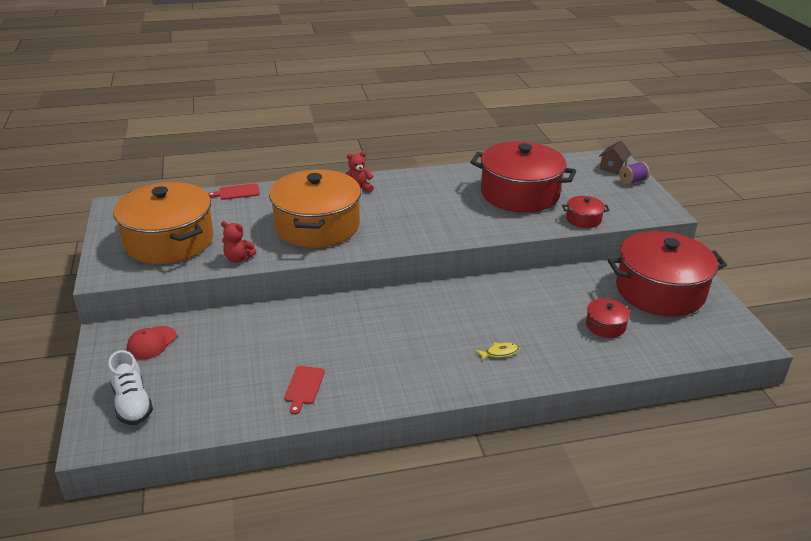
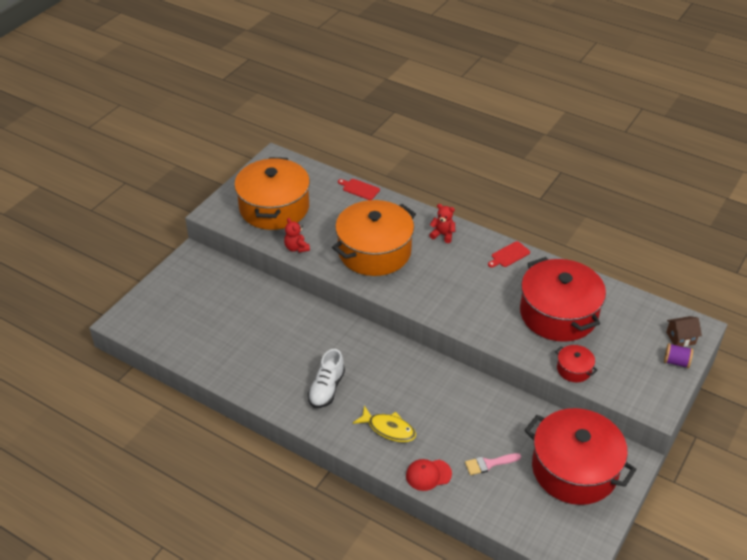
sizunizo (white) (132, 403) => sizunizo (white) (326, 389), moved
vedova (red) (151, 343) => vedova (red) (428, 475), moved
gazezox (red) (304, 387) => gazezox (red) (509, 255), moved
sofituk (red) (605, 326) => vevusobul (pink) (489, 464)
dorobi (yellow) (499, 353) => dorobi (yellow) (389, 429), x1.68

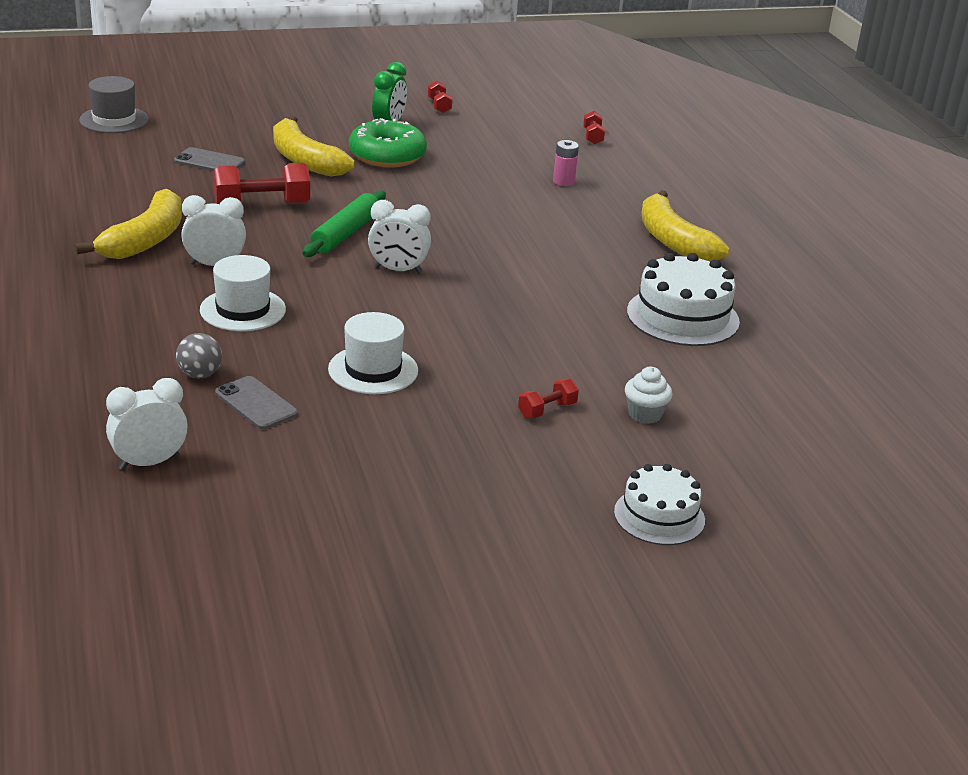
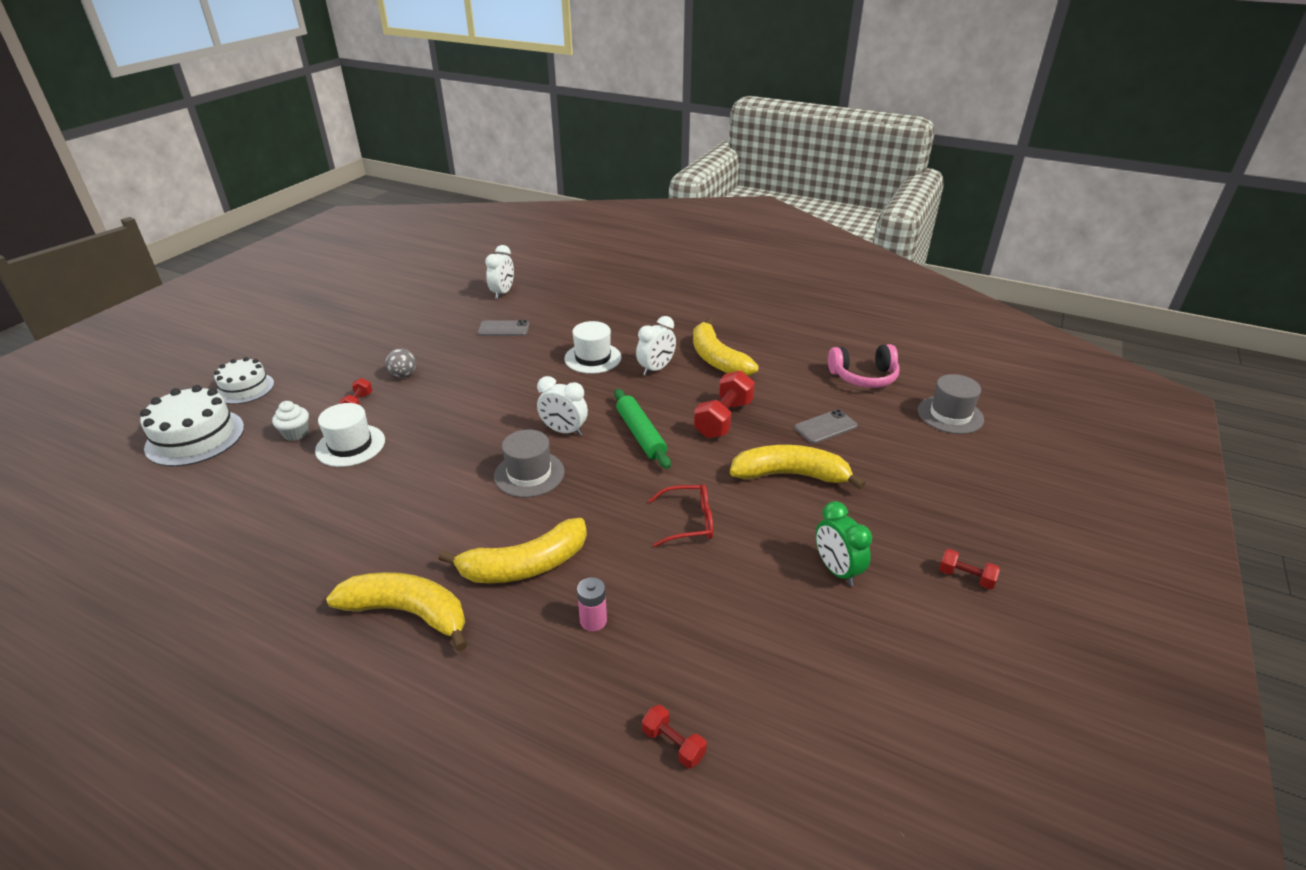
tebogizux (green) (387, 156) => nothing
nothing => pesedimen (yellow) (525, 565)
nothing => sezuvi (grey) (529, 474)
nothing => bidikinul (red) (689, 522)
nothing => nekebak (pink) (864, 377)
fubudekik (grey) (199, 374) => fubudekik (grey) (403, 375), moved
sezuvi (white) (373, 370) => sezuvi (white) (350, 445), moved
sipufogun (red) (439, 106) => sipufogun (red) (965, 577), moved
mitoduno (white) (682, 317) => mitoduno (white) (195, 437), moved
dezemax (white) (398, 270) => dezemax (white) (564, 431), 120 degrees counterclockwise

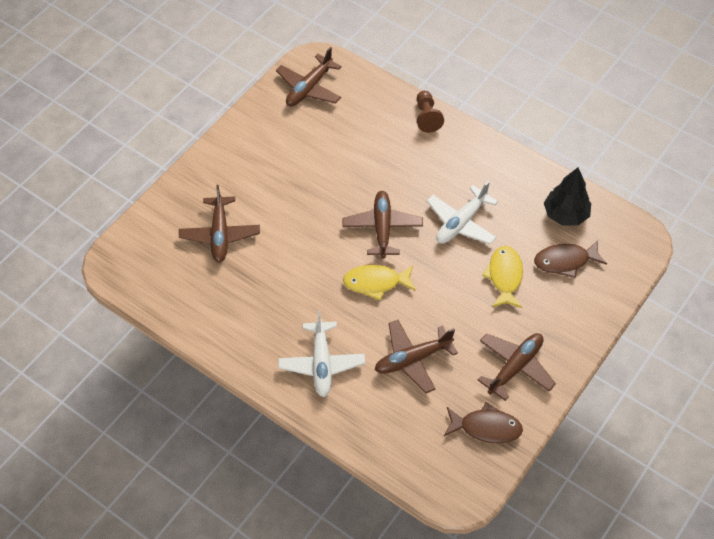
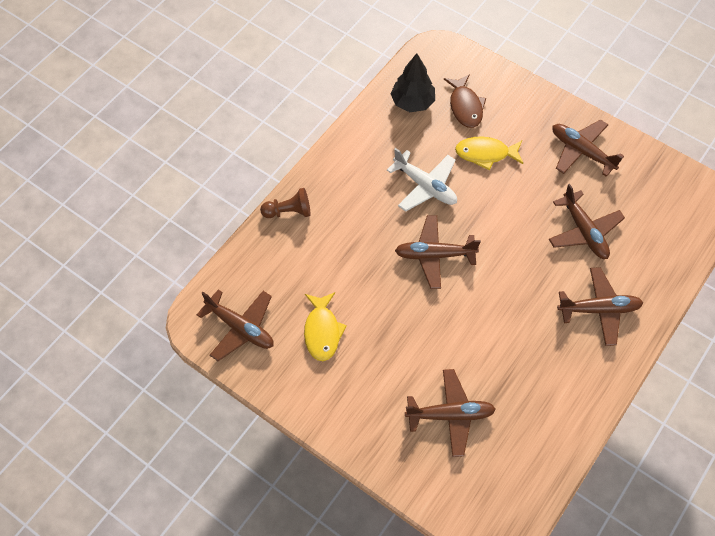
dorobi (brown) (486, 428) => nothing
dorobi (yellow) (376, 283) => dorobi (yellow) (322, 331), moved
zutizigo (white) (321, 363) => zutizigo (brown) (599, 309)

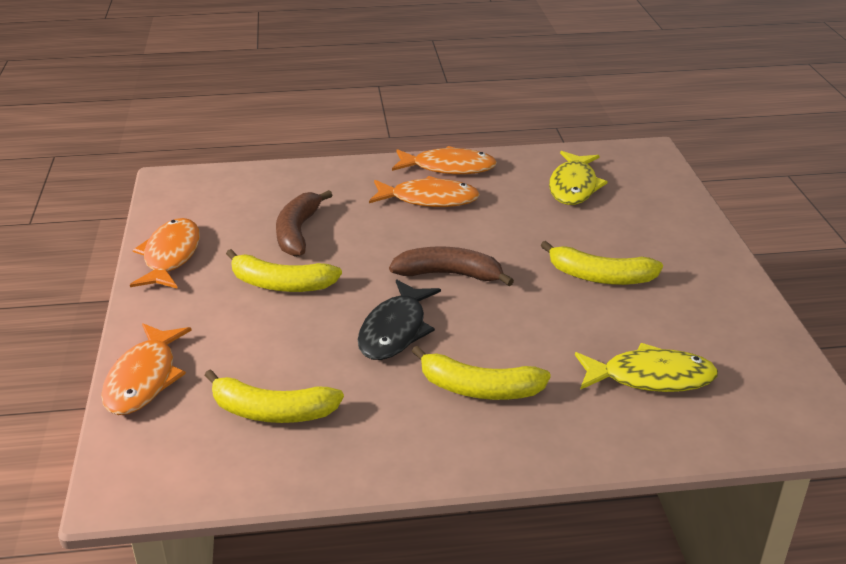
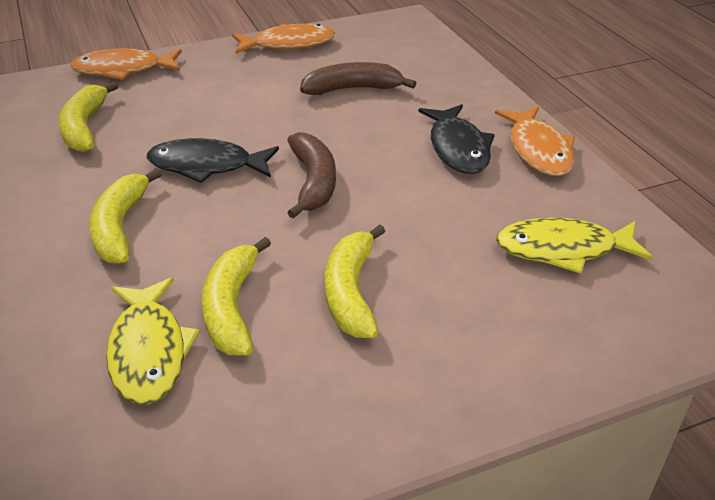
pesedimen (yellow) (281, 284) => pesedimen (yellow) (232, 308), moved
dorobi (orange) (429, 199) => dorobi (black) (458, 148)

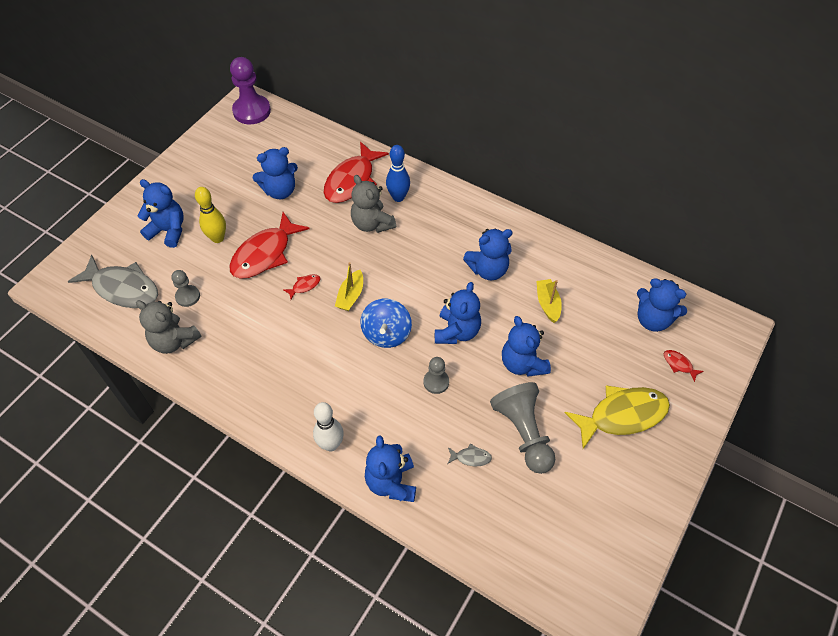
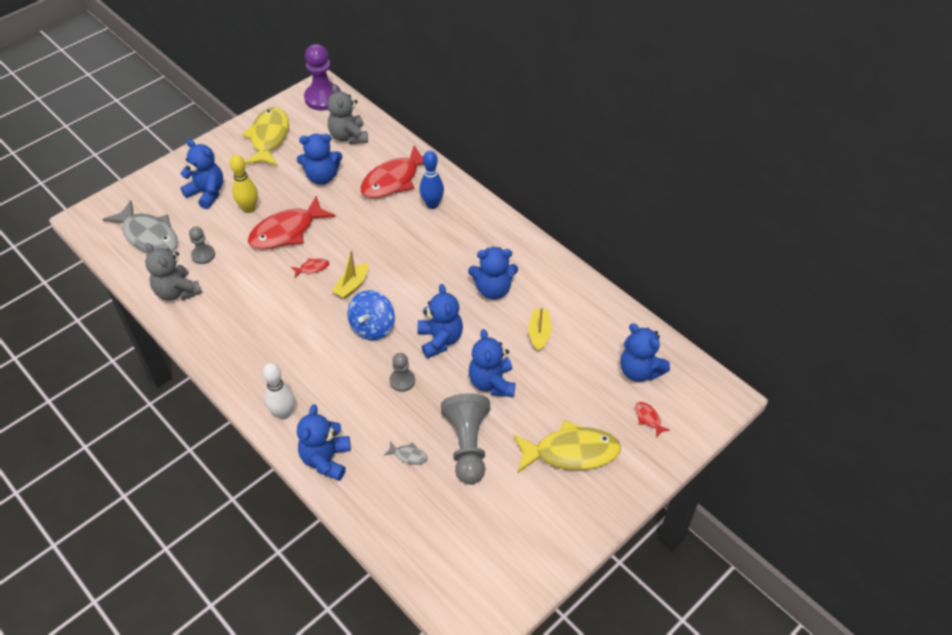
nothing => dorobi (yellow) (269, 138)
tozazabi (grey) (372, 224) => tozazabi (grey) (348, 136), moved
tozazabi (blue) (457, 331) => tozazabi (blue) (440, 340), 45 degrees counterclockwise

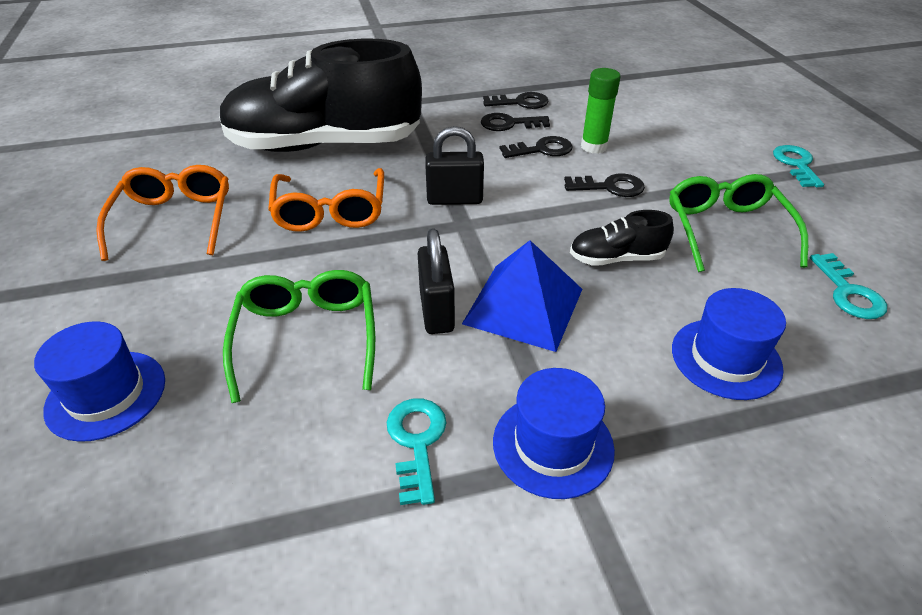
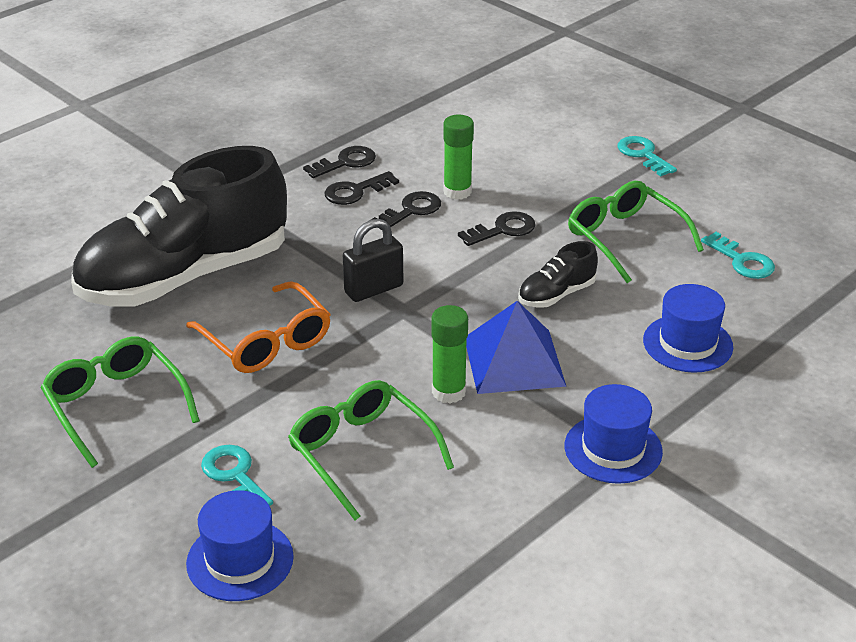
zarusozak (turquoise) (416, 442) => zarusozak (turquoise) (234, 475), moved
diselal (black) (436, 311) => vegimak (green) (448, 392)
bidikinul (orange) (175, 220) => bidikinul (green) (116, 406)

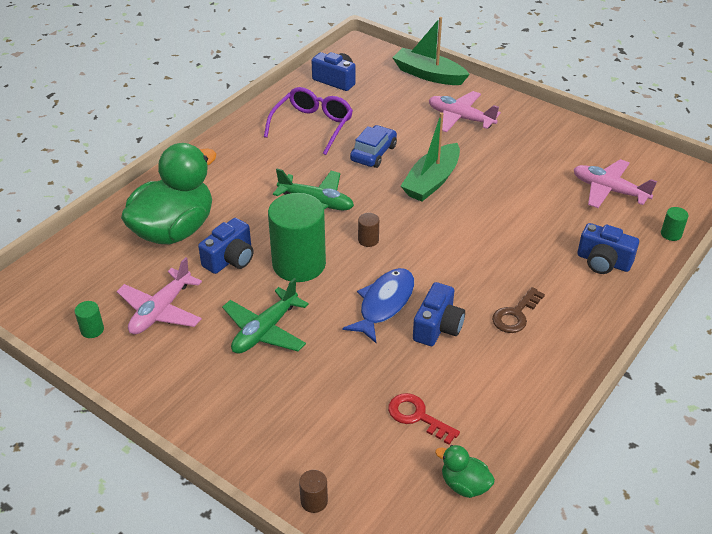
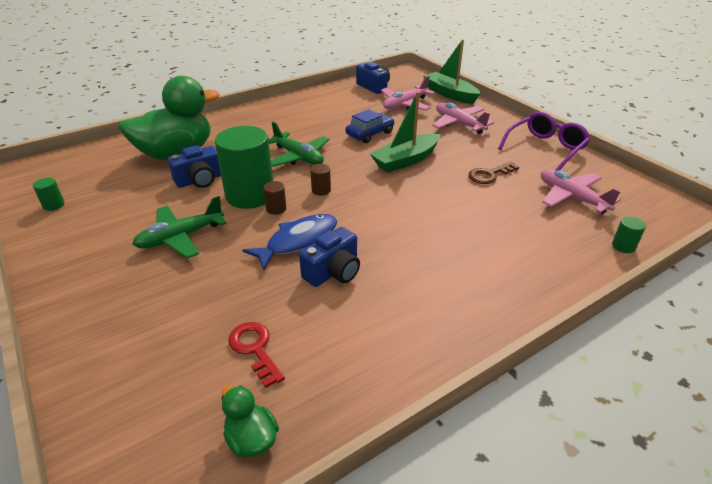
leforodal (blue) (603, 262) => nothing
zutizigo (pink) (161, 311) => zutizigo (pink) (405, 104), moved
bidikinul (purple) (312, 126) => bidikinul (purple) (545, 148), moved
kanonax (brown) (314, 501) => kanonax (brown) (276, 209), moved
zarusozak (brown) (515, 315) => zarusozak (brown) (489, 175), moved

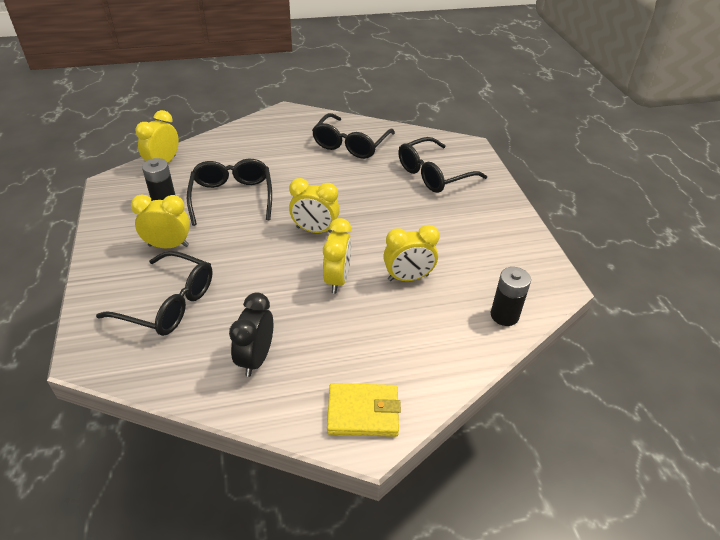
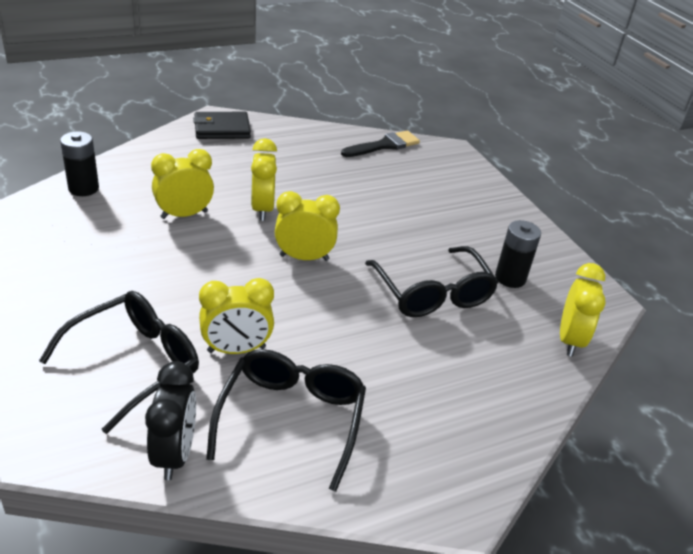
bidikinul (black) (167, 303) => nothing
nothing => vevusobul (black) (384, 145)
dezemax (yellow) (168, 245) => dezemax (yellow) (236, 349), moved
dezemax (black) (256, 358) => dezemax (black) (175, 454), moved
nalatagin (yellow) (363, 412) => nalatagin (black) (222, 129)

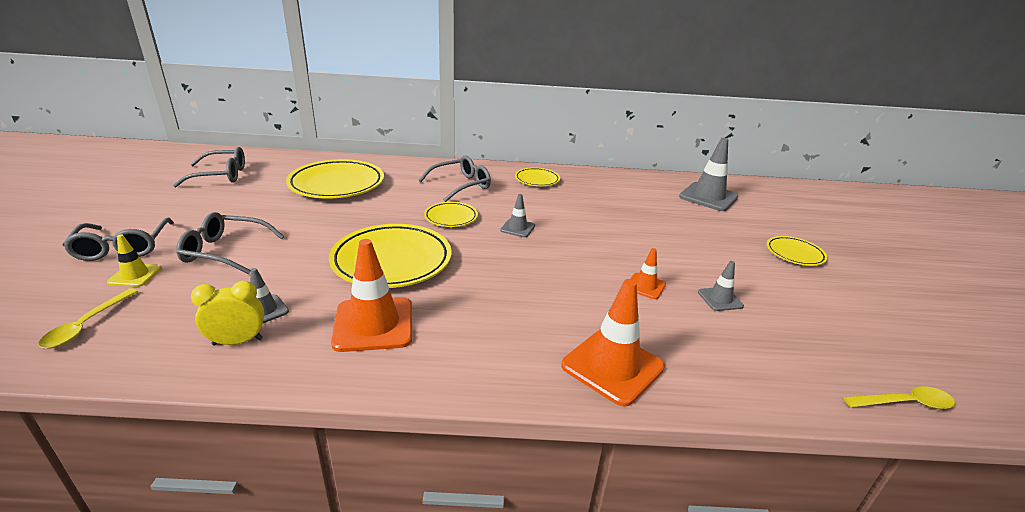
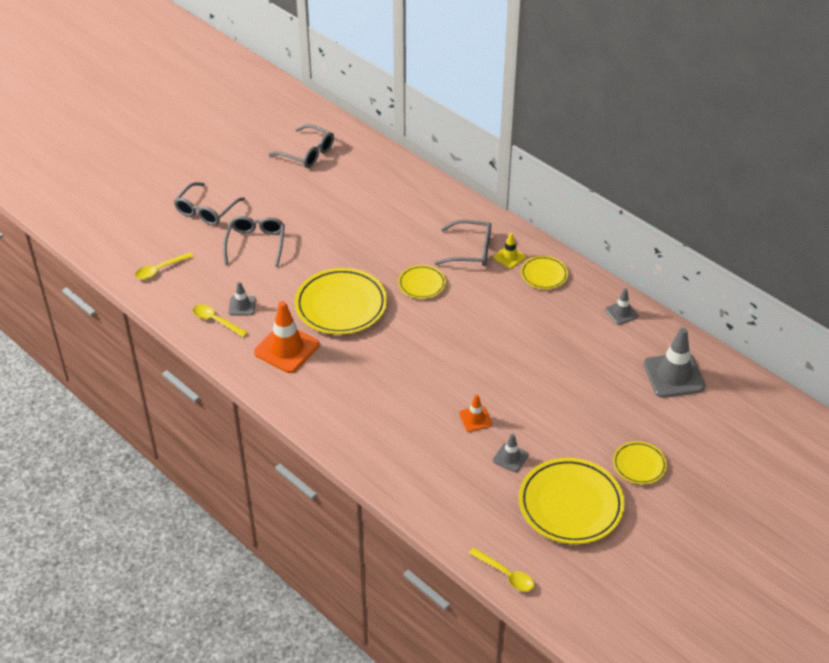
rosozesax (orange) (612, 366) => nothing
rosozesax (yellow) (135, 275) => rosozesax (yellow) (509, 257), moved
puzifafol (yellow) (337, 184) => puzifafol (yellow) (570, 505), moved
rosozesax (grey) (517, 228) => rosozesax (grey) (621, 313), moved
dezemax (yellow) (238, 341) => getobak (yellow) (216, 321)
bidikinul (grey) (225, 251) => bidikinul (grey) (256, 244), 45 degrees clockwise

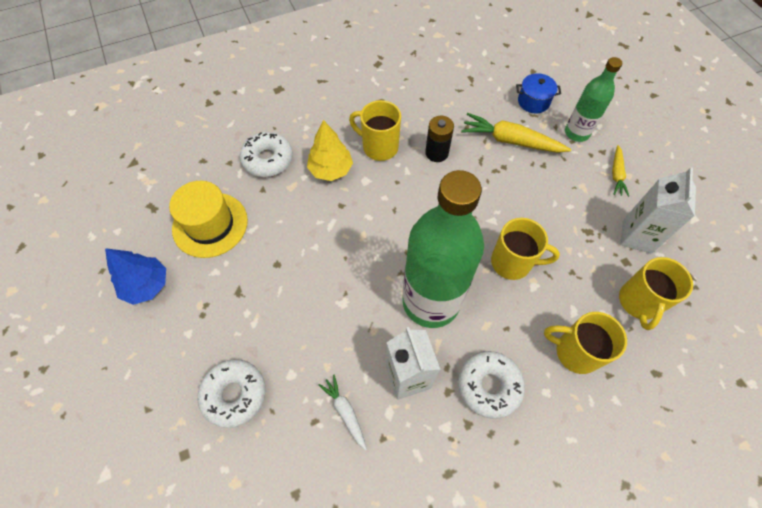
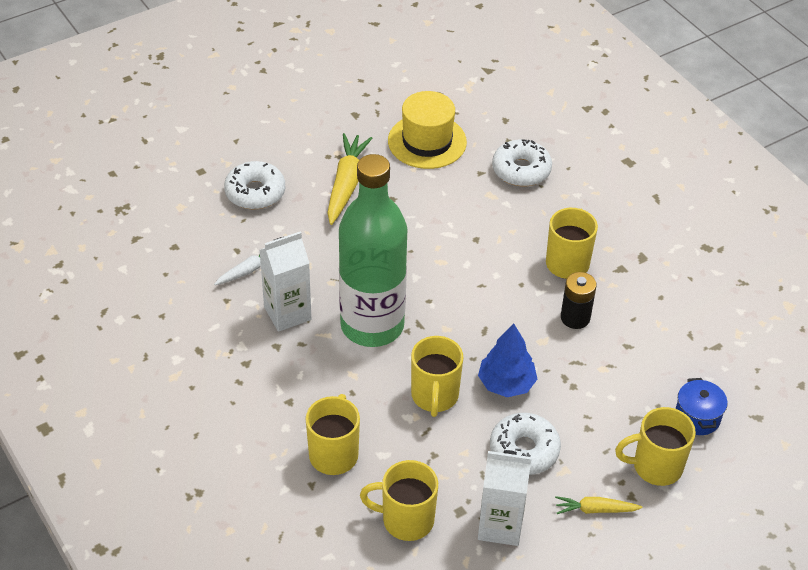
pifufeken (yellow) (331, 169) => nothing
pifufeken (blue) (147, 285) => pifufeken (blue) (506, 384), moved
tebogizux (white) (489, 386) => tebogizux (white) (524, 450), moved
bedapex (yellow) (511, 141) => bedapex (yellow) (346, 184), moved
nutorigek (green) (576, 133) => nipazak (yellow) (655, 466)

